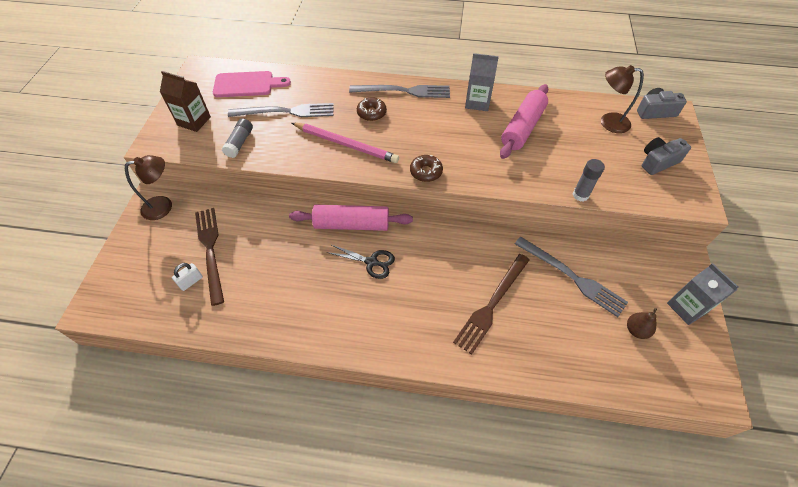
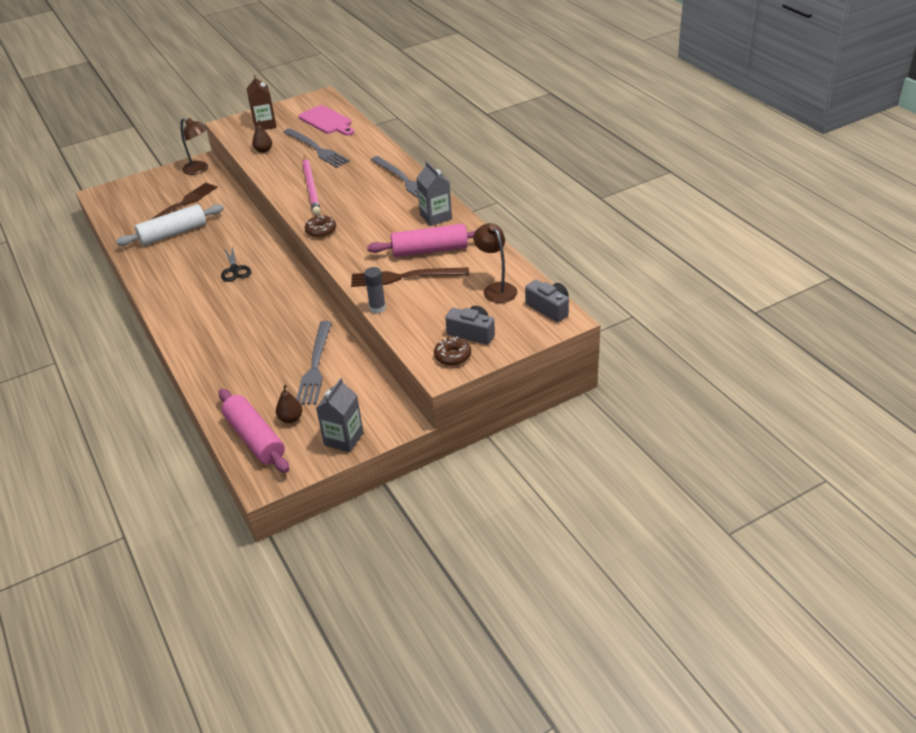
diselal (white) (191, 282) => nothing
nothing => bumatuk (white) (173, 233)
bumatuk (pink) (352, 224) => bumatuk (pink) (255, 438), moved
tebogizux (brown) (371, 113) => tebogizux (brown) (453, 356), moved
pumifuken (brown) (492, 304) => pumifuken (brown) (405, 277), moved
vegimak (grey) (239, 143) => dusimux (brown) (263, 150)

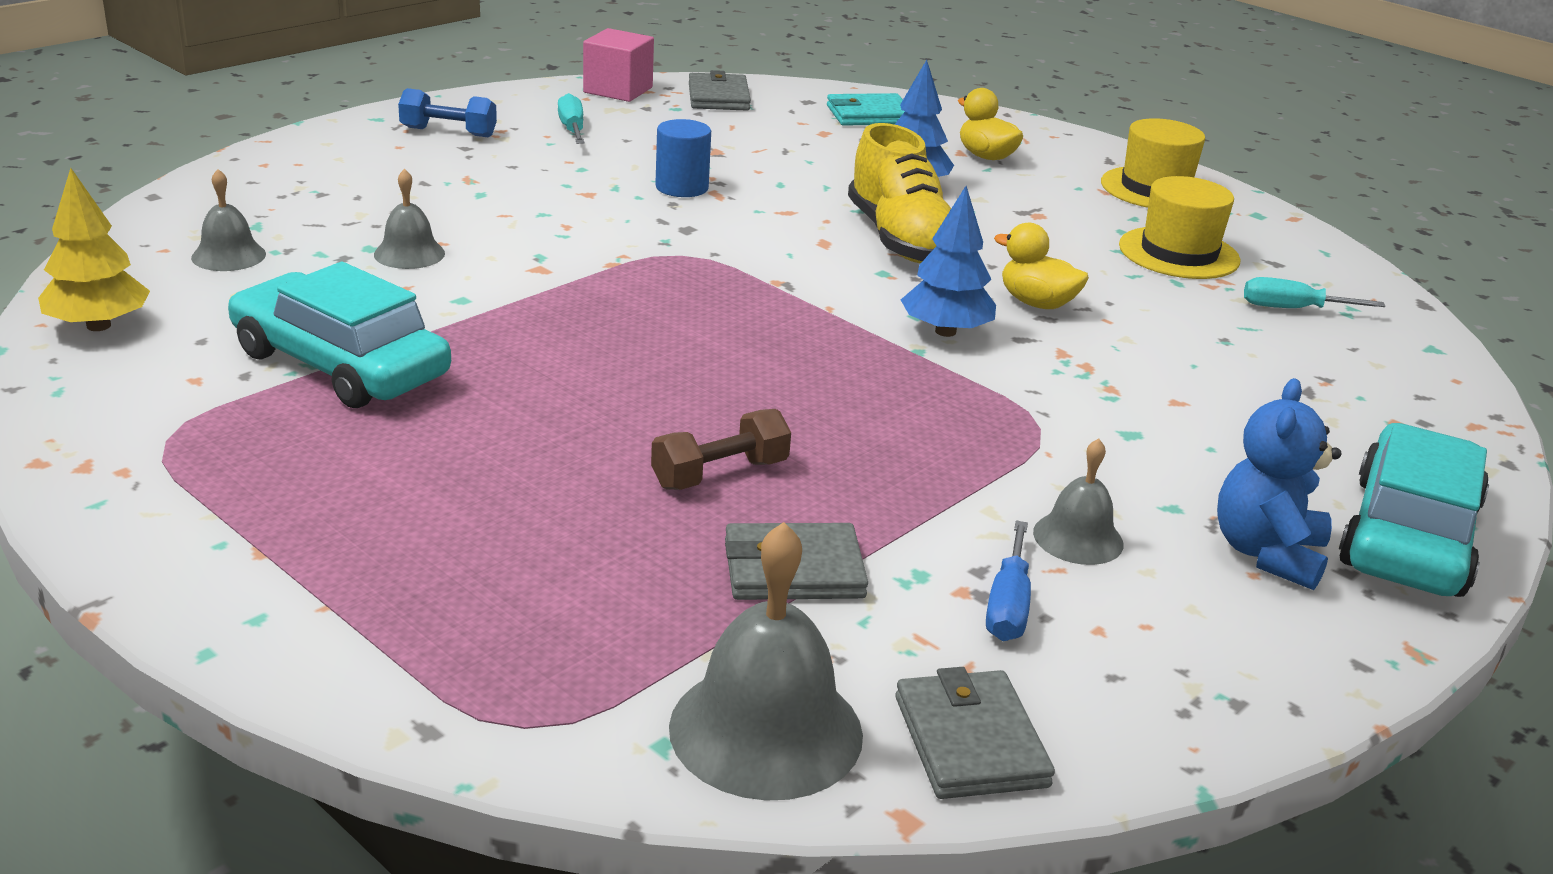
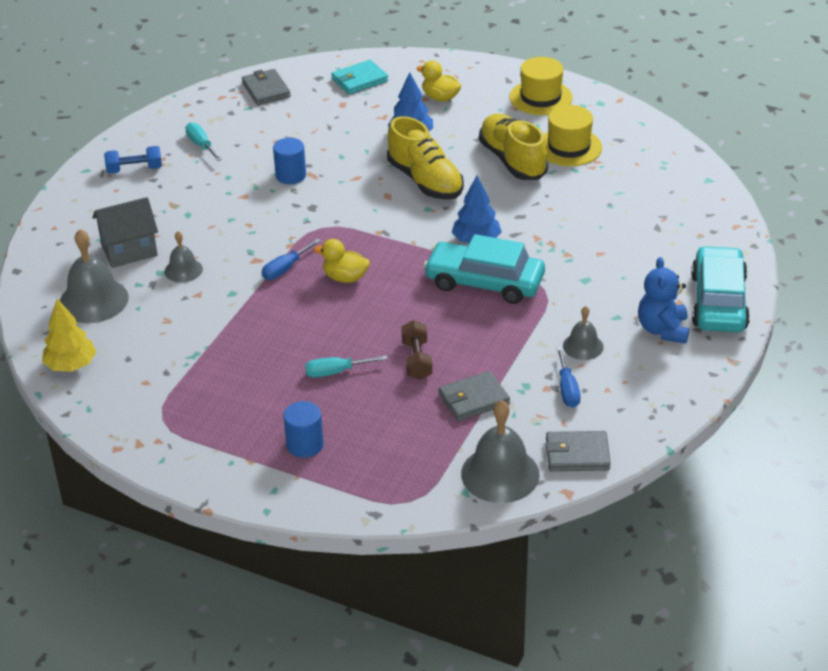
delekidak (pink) (618, 90) => nothing
nothing => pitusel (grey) (129, 250)
nothing => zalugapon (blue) (285, 269)
nothing => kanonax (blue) (305, 445)
nothing => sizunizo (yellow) (512, 160)
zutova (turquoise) (340, 364) => zutova (turquoise) (484, 282), moved
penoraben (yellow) (1037, 303) => penoraben (yellow) (345, 278), moved
zalugapon (turquoise) (1292, 309) => zalugapon (turquoise) (336, 372), moved
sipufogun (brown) (720, 474) => sipufogun (brown) (417, 360), 45 degrees counterclockwise
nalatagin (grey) (970, 741) => nalatagin (grey) (577, 454), 60 degrees counterclockwise
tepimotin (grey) (228, 255) => tepimotin (grey) (93, 300), x1.78

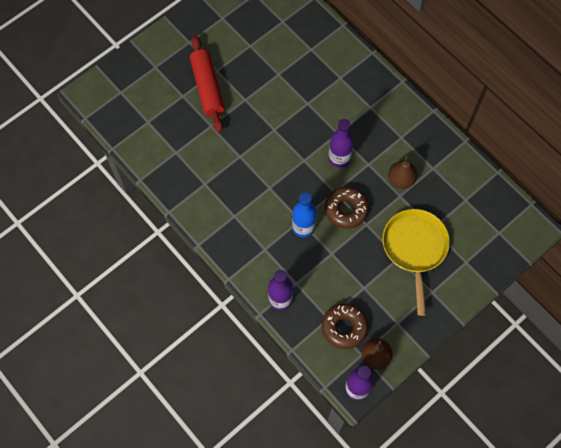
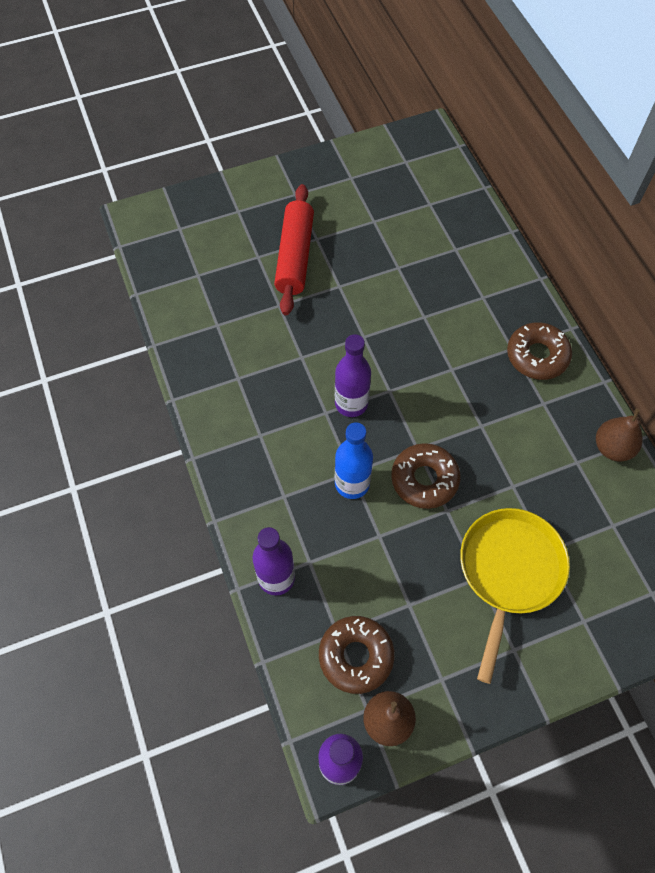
nothing => tebogizux (brown) (537, 356)
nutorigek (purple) (339, 158) => nutorigek (purple) (351, 403), moved
dusimux (brown) (401, 179) => dusimux (brown) (612, 448), moved

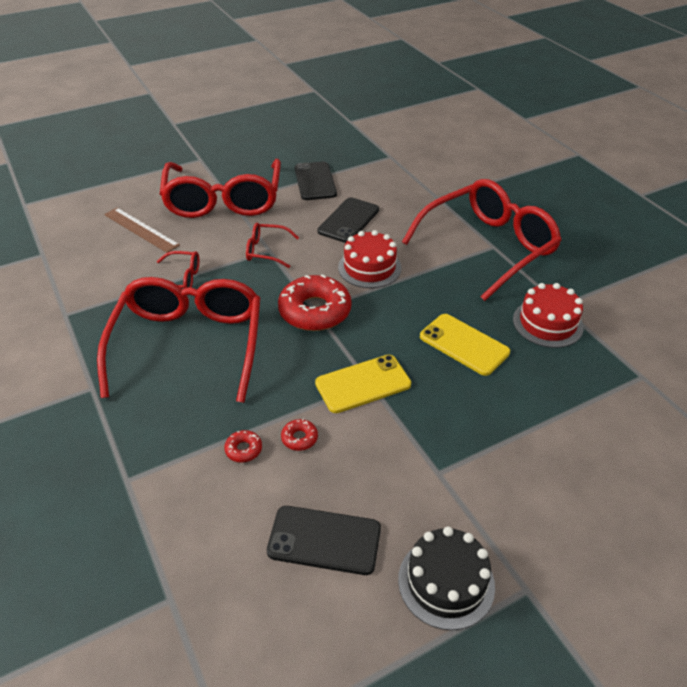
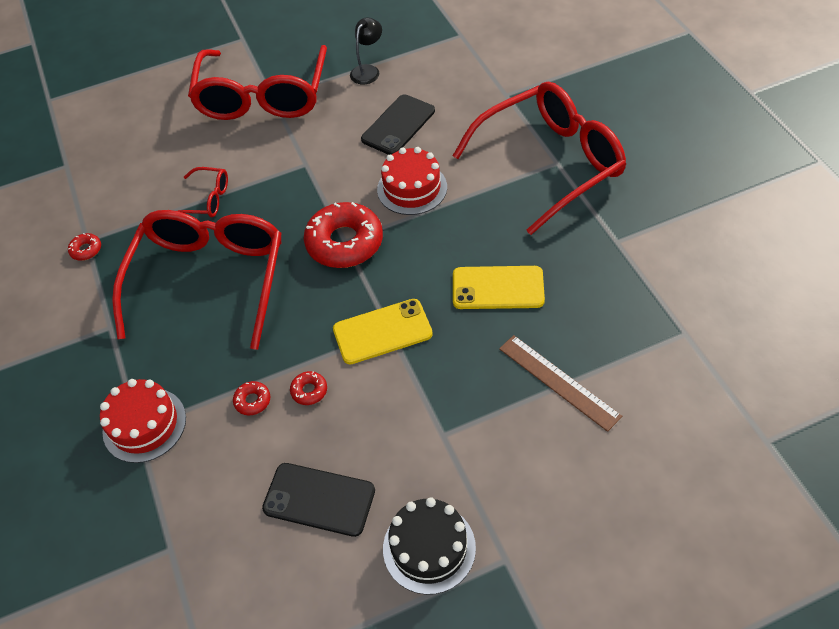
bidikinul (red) (266, 251) => nothing
nothing => tebogizux (red) (86, 250)
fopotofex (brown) (141, 229) => fopotofex (brown) (559, 381), moved
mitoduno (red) (547, 323) => mitoduno (red) (144, 425), moved
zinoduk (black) (315, 181) => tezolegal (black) (368, 70)
zinoduk (yellow) (464, 344) => zinoduk (yellow) (498, 288), 45 degrees counterclockwise

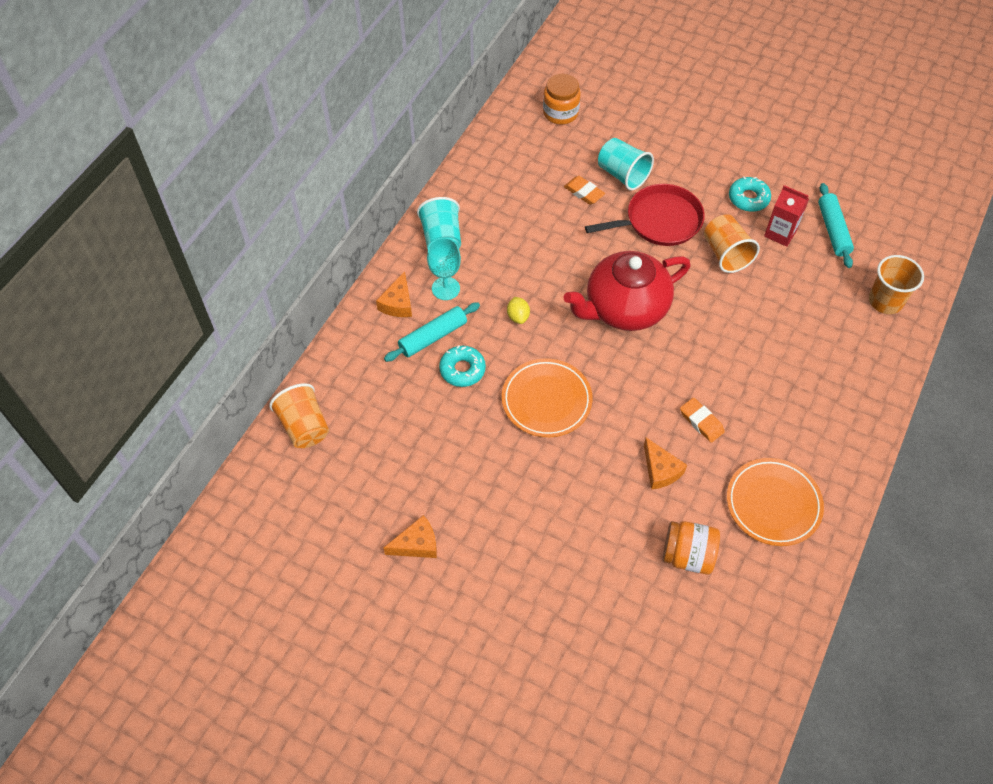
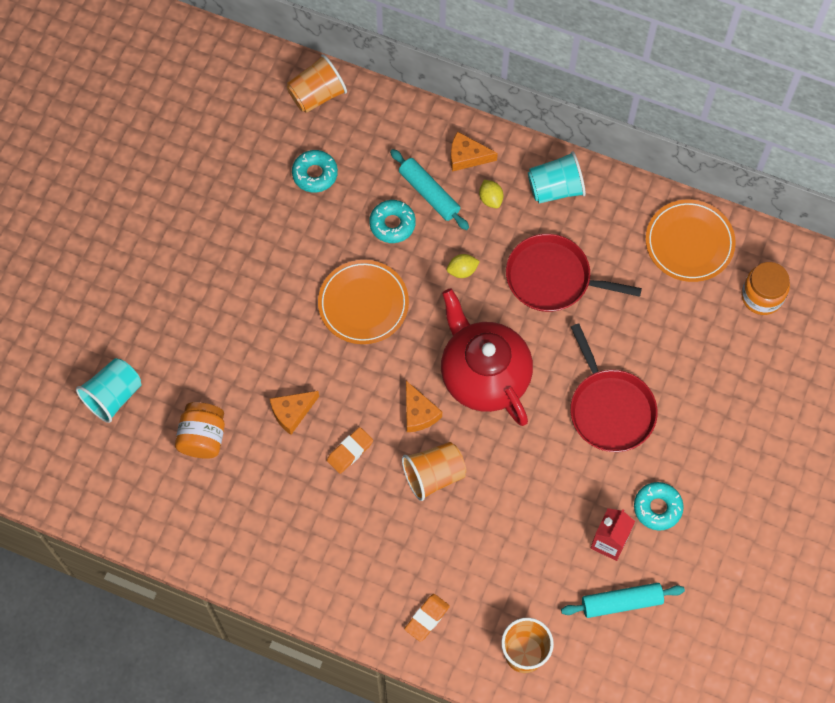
nothing => tebogizux (turquoise) (315, 174)
nothing => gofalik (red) (553, 278)
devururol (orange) (417, 544) => devururol (orange) (419, 413), moved
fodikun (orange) (584, 192) => fodikun (orange) (427, 618), moved
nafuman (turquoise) (622, 175) => nafuman (turquoise) (113, 396), moved
nafuman (orange) (726, 254) => nafuman (orange) (434, 475), moved
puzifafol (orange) (773, 504) => puzifafol (orange) (689, 243), moved
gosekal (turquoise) (445, 288) => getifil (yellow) (490, 199)

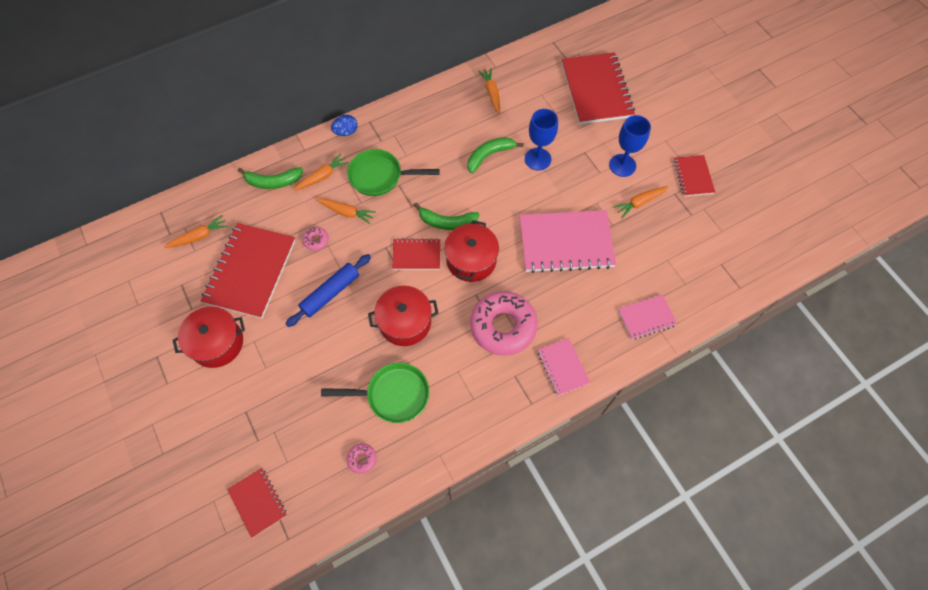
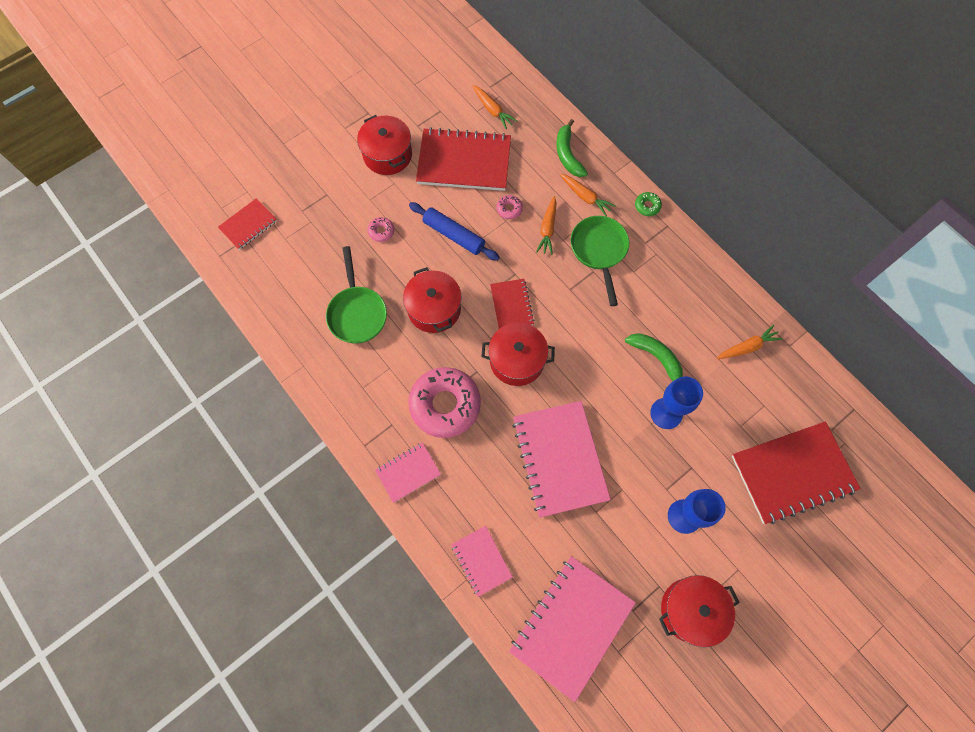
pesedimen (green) (447, 222) => nothing
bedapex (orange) (639, 203) => nothing
nothing => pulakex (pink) (571, 626)
tebogizux (pink) (362, 459) => tebogizux (pink) (381, 231), moved
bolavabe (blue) (346, 132) => tebogizux (green) (647, 206)
pulakex (red) (693, 177) => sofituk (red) (691, 610)

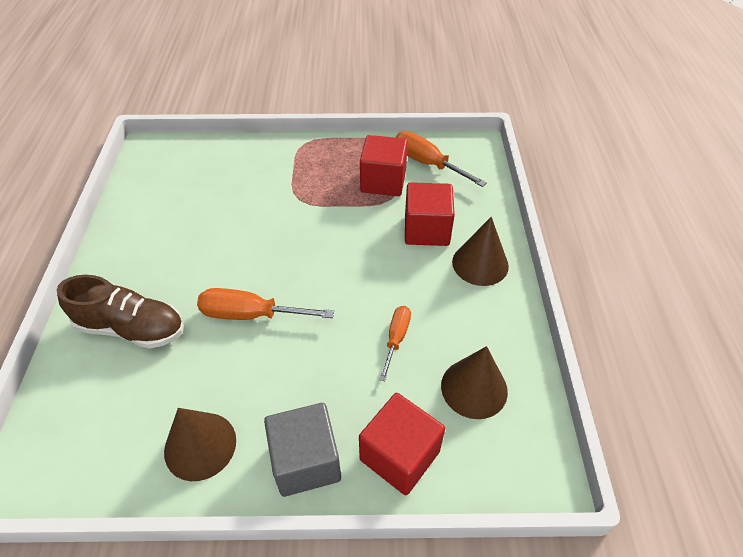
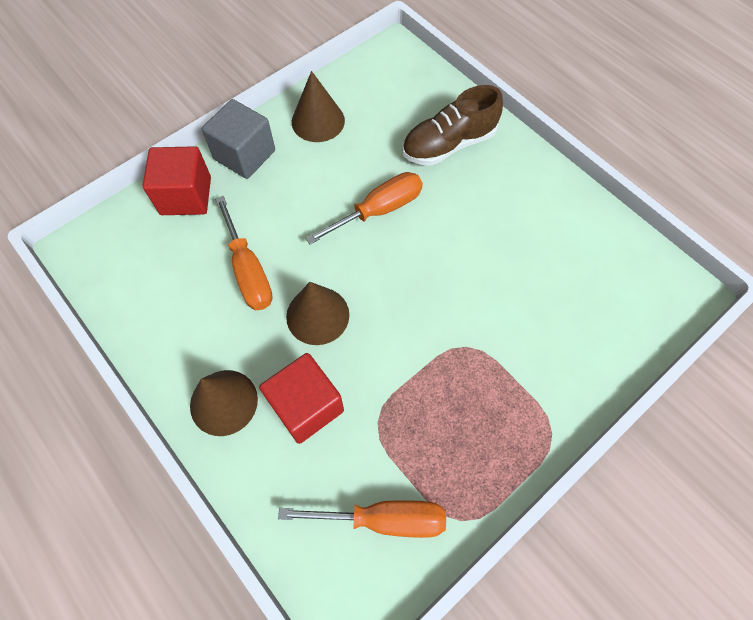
delekidak (red) (383, 181) => nothing
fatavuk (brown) (474, 388) => fatavuk (brown) (317, 315), moved
zalugapon (orange) (396, 339) => zalugapon (orange) (248, 270), x1.61

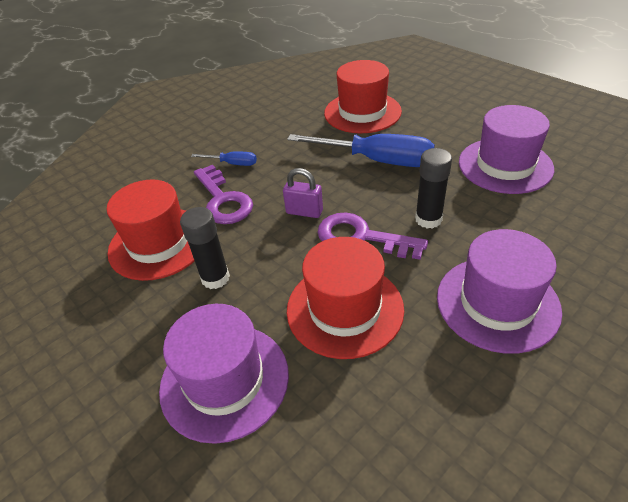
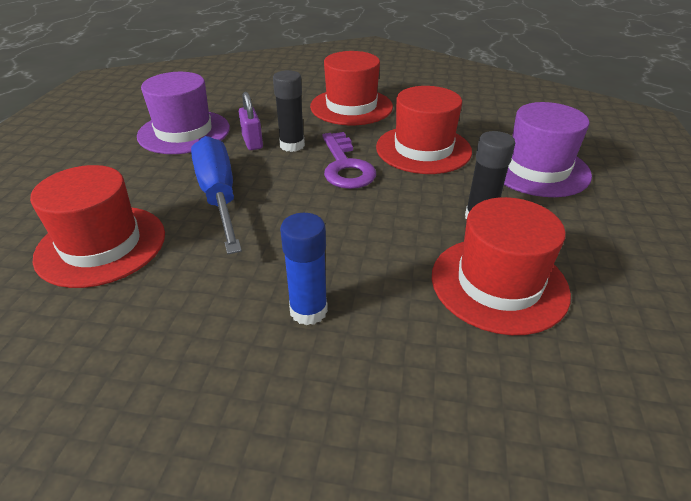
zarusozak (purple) (223, 200) => nothing
diselal (purple) (304, 212) => diselal (purple) (252, 142), moved
zalugapon (blue) (233, 163) => vegimak (blue) (308, 310)
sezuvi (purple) (497, 303) => sezuvi (red) (351, 107)

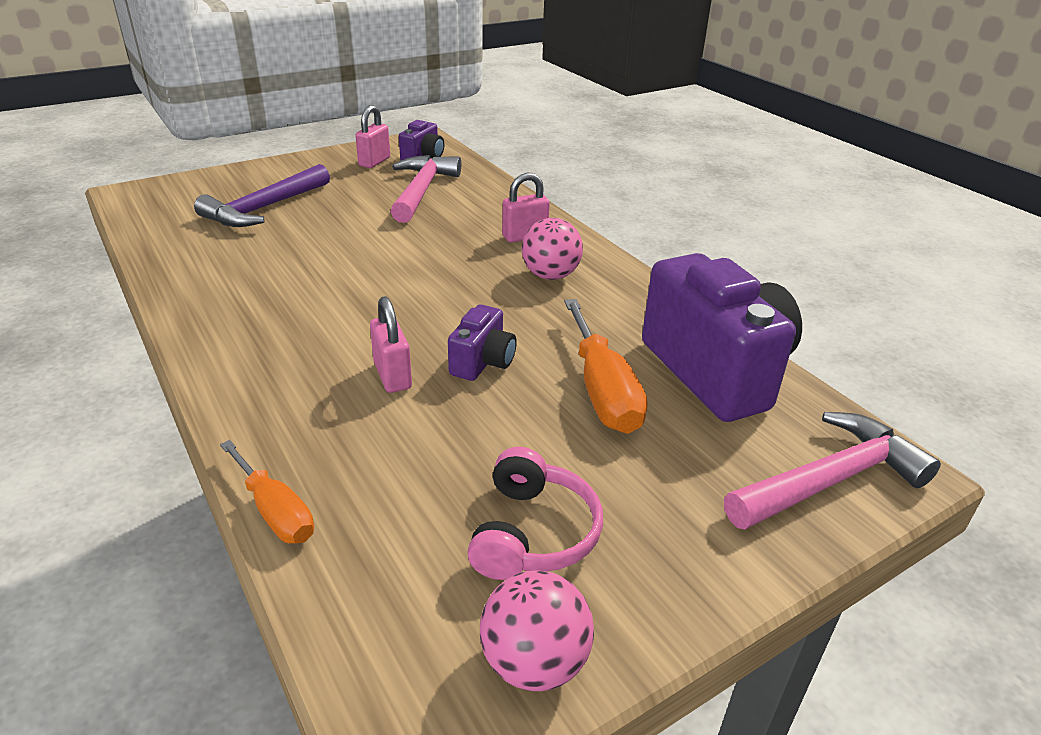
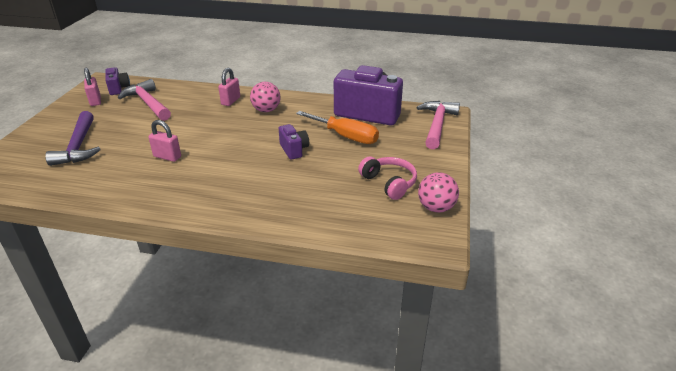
zalugapon (orange) (275, 511) => nothing
diselal (pink) (392, 376) => diselal (pink) (167, 157), moved

